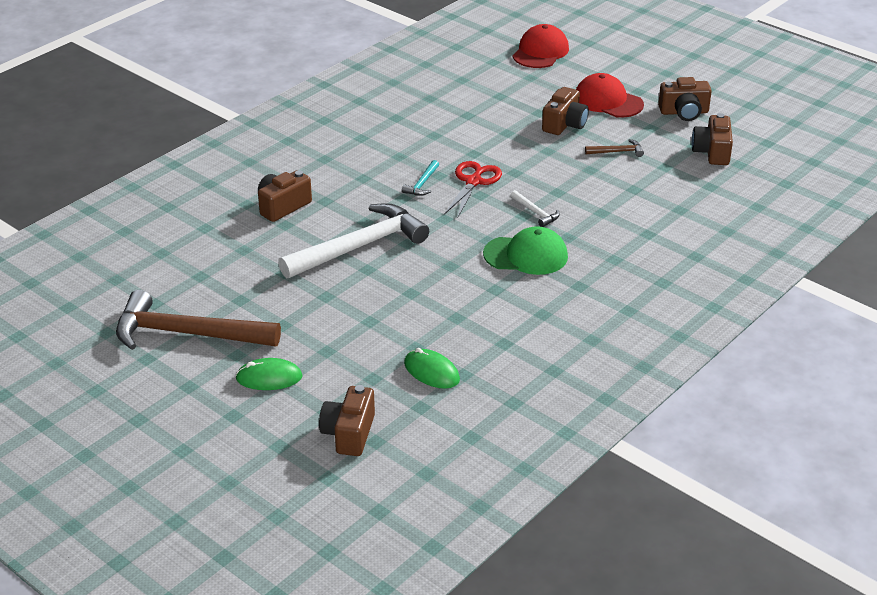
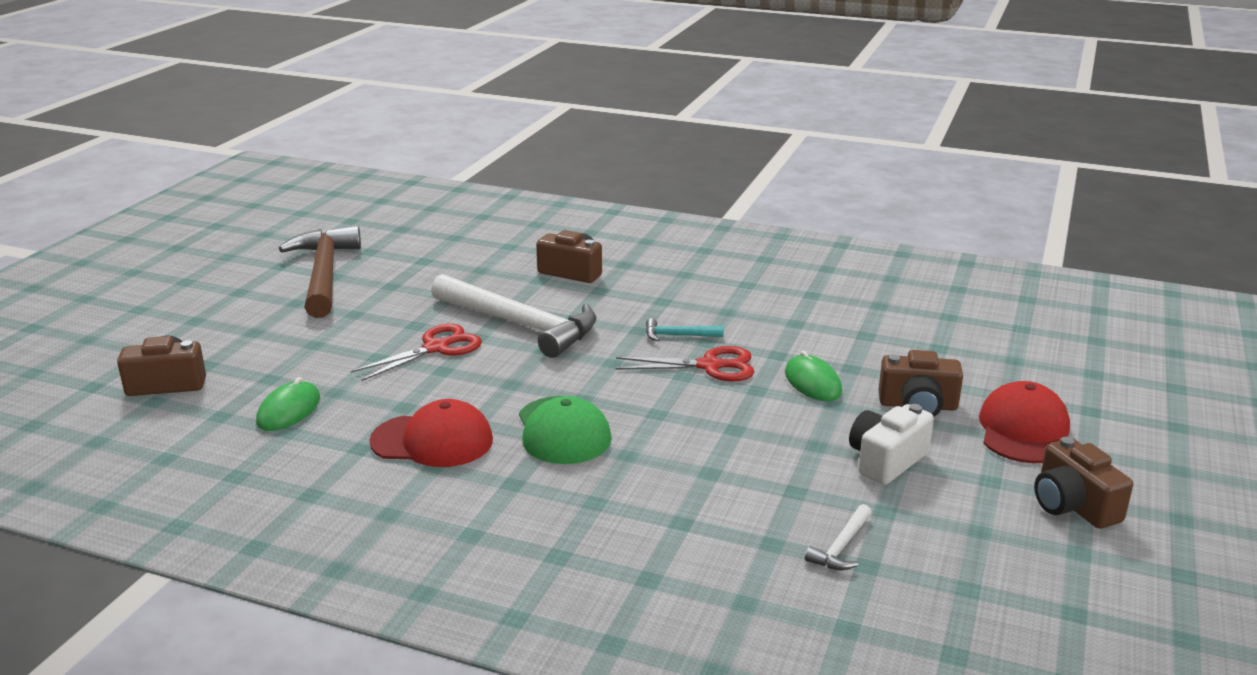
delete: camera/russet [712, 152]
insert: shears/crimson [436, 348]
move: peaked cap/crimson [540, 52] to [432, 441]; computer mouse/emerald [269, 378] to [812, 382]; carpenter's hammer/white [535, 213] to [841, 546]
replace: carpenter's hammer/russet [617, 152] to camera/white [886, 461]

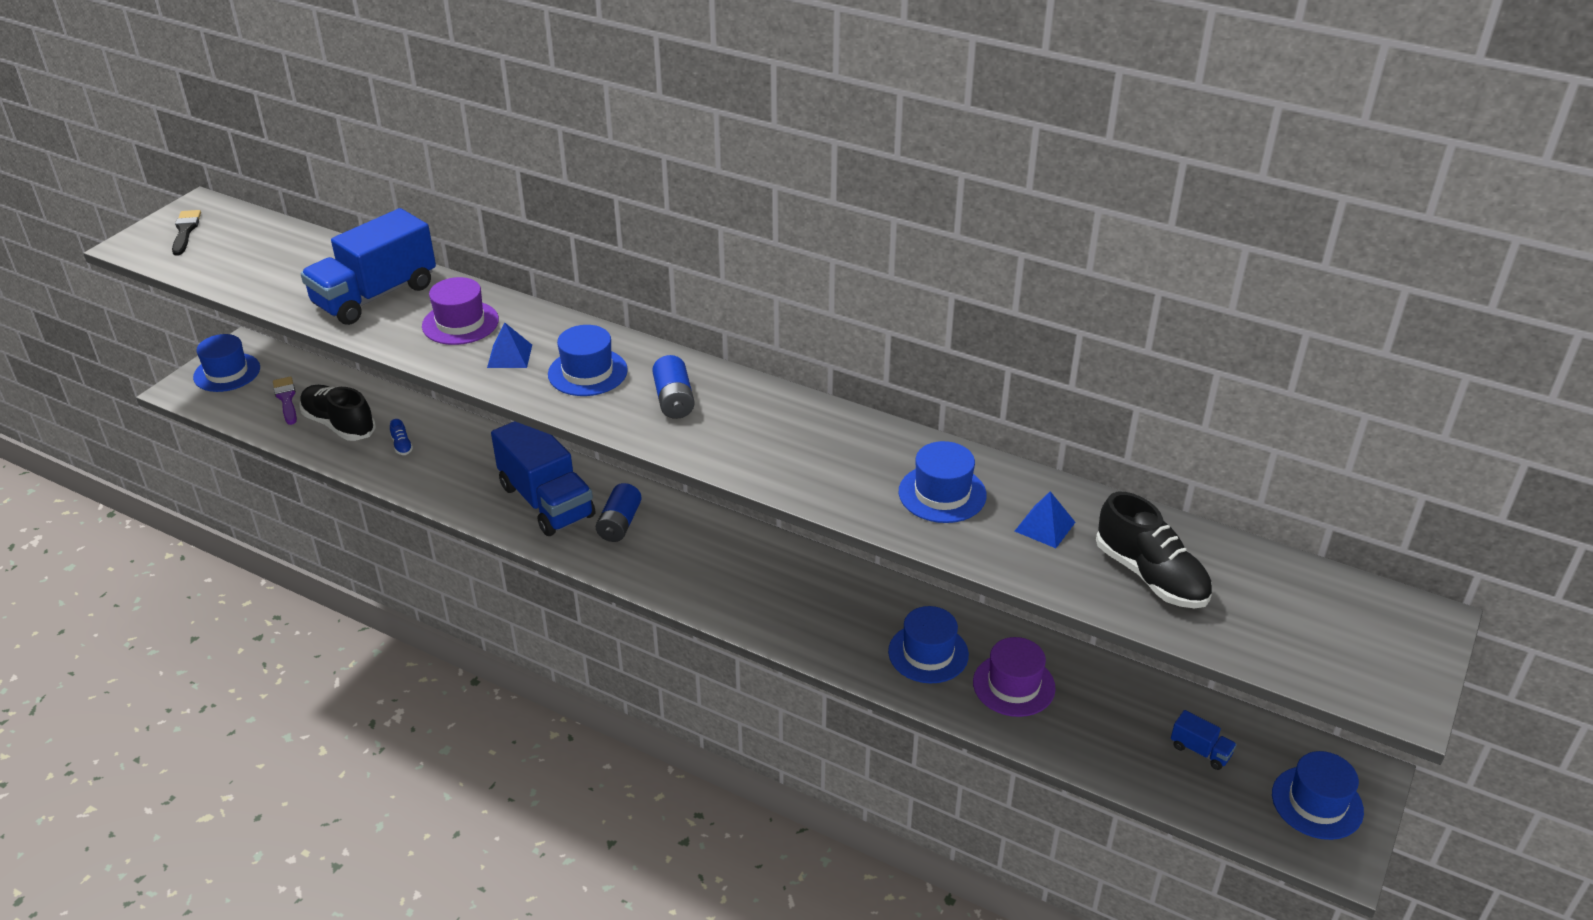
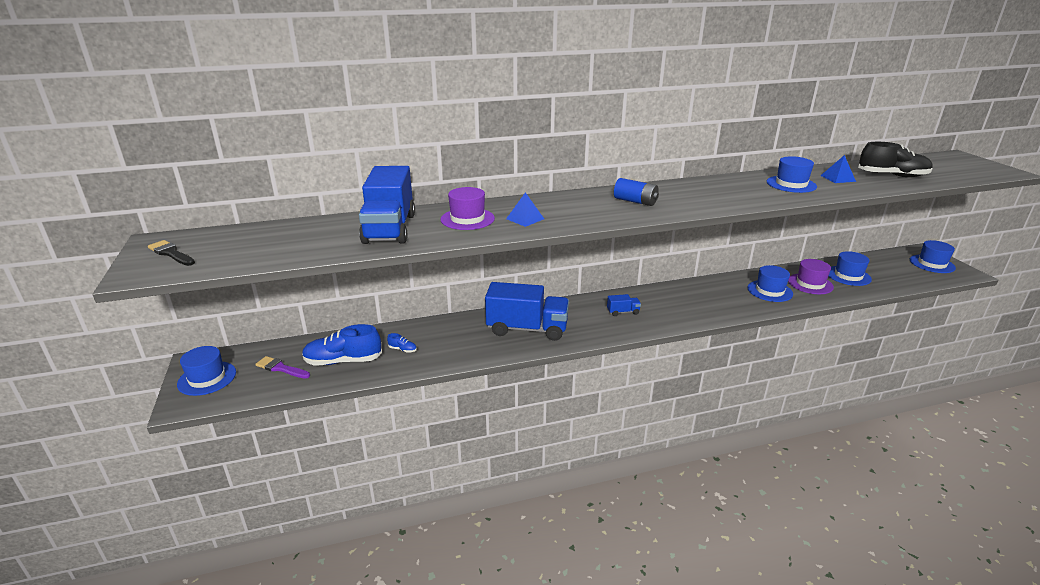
delete: power cell/blue [619, 524]
move: toy truck/blue [1200, 751] to [623, 312]; tall hat/blue [587, 372] to [848, 276]
recolor: shoe/black [339, 424] to shoe/blue [343, 361]

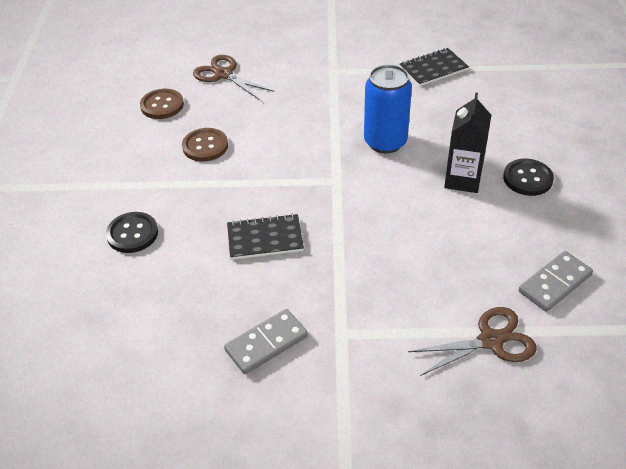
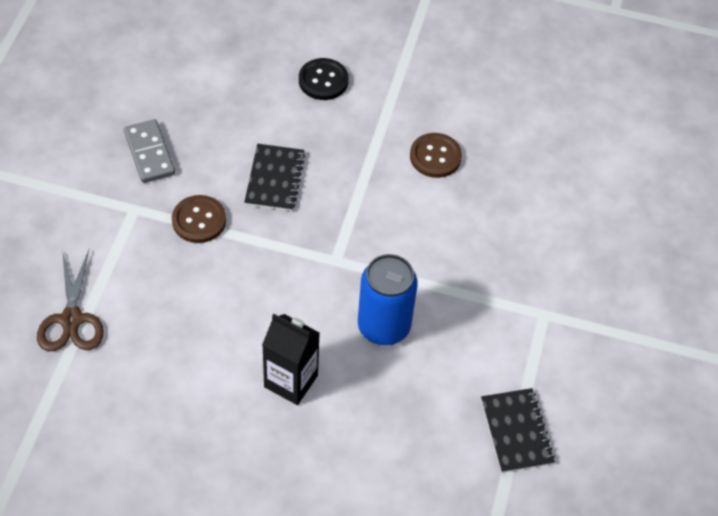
delete: shears/russet [224, 74]; sewing button/black [527, 178]; domino tile/grey [554, 283]
move: sewing button/russet [162, 105] to [199, 220]

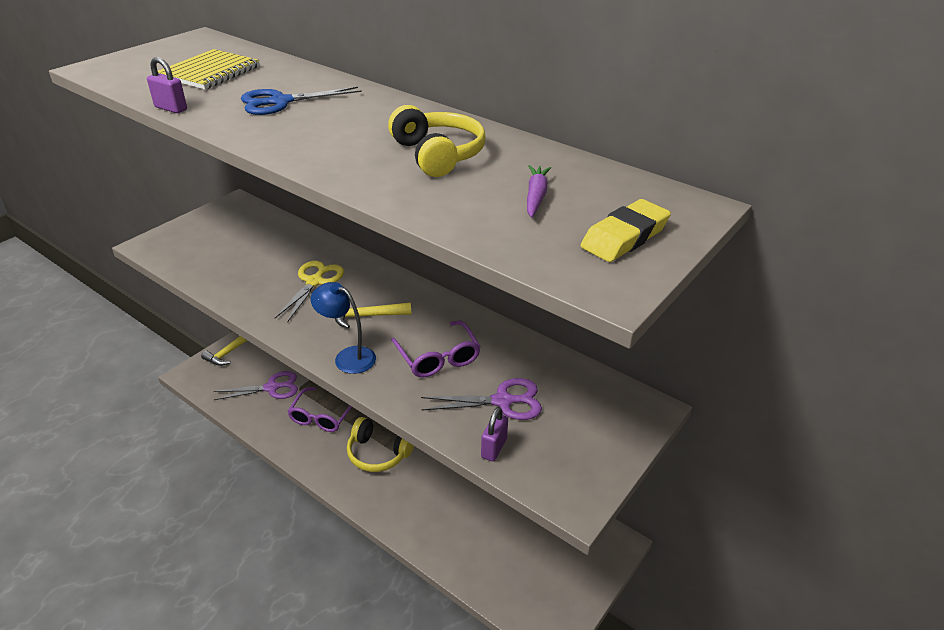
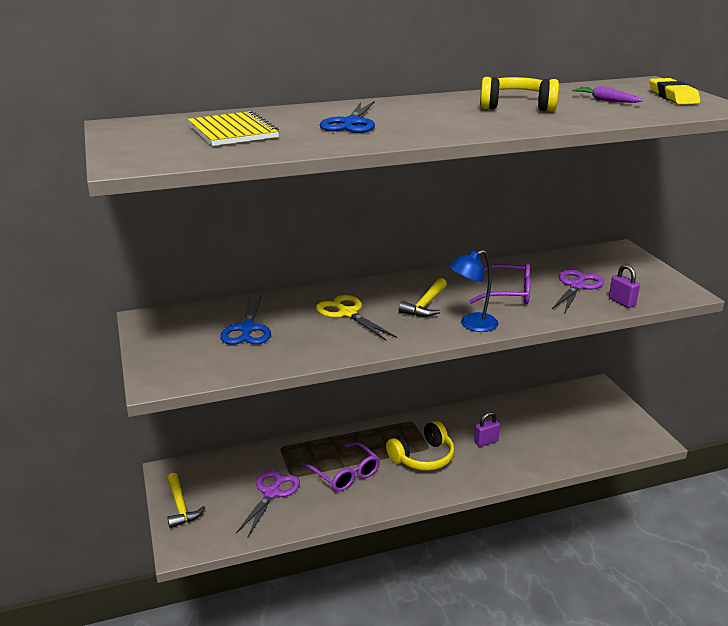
insert: shears/blue [247, 329]
move: lock/royal purple [171, 108] to [486, 442]

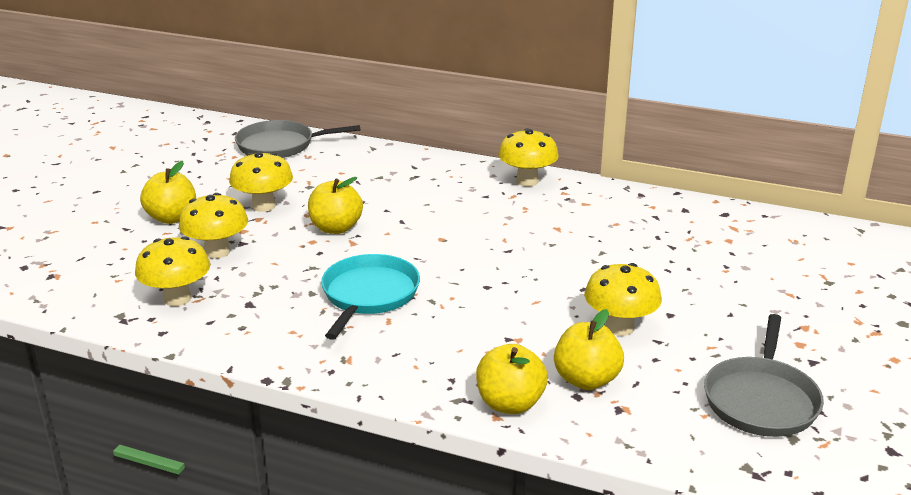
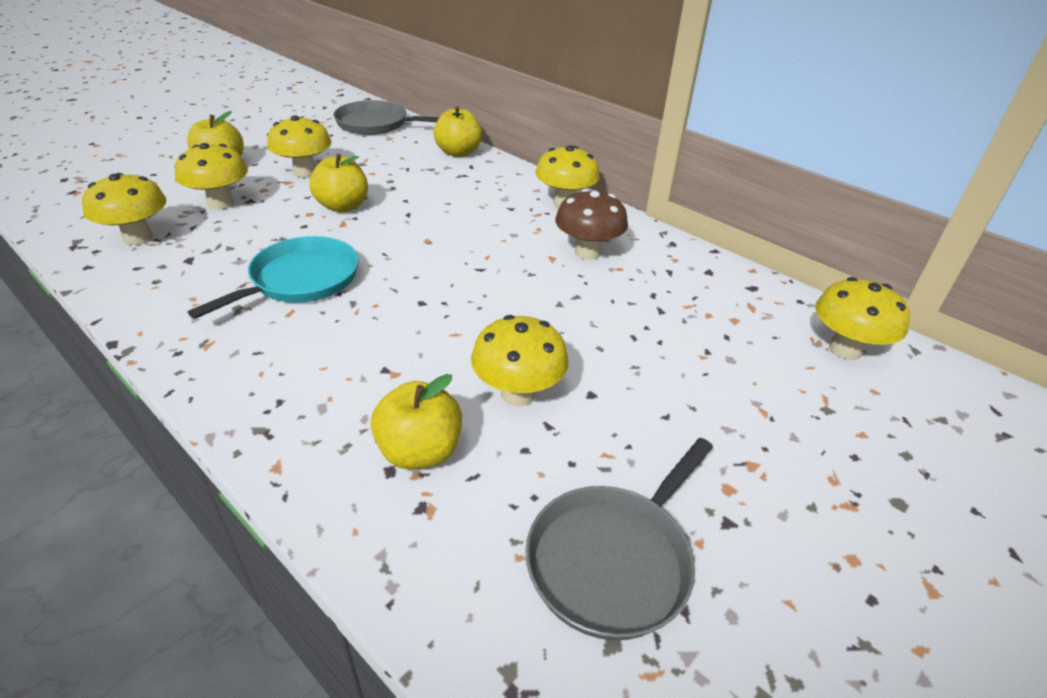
insert: mushroom/russet [587, 252]; mushroom/bright yellow [845, 349]
move: apple fruit/bright yellow [510, 404] to [458, 152]

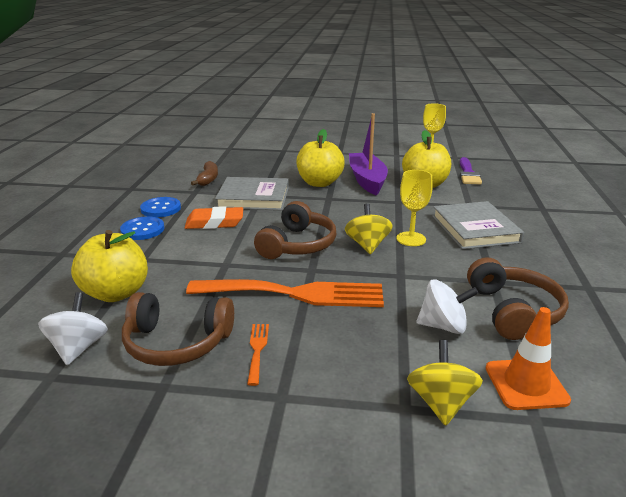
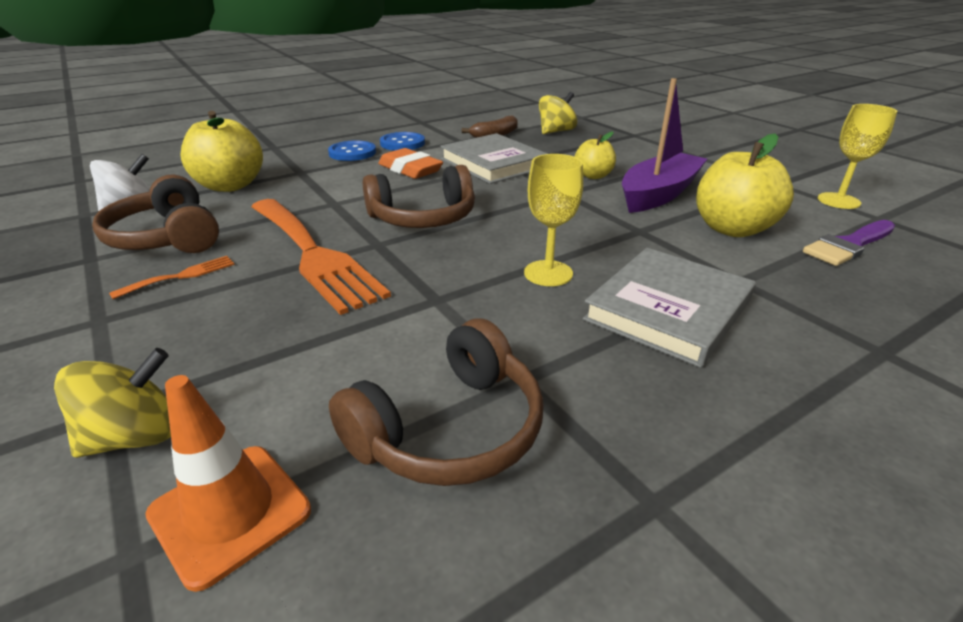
delete: toy top/white [443, 326]
move: toy top/bright yellow [367, 245] to [556, 131]
resize: apple fruit/bright yellow [319, 183] = [593, 176] x0.58

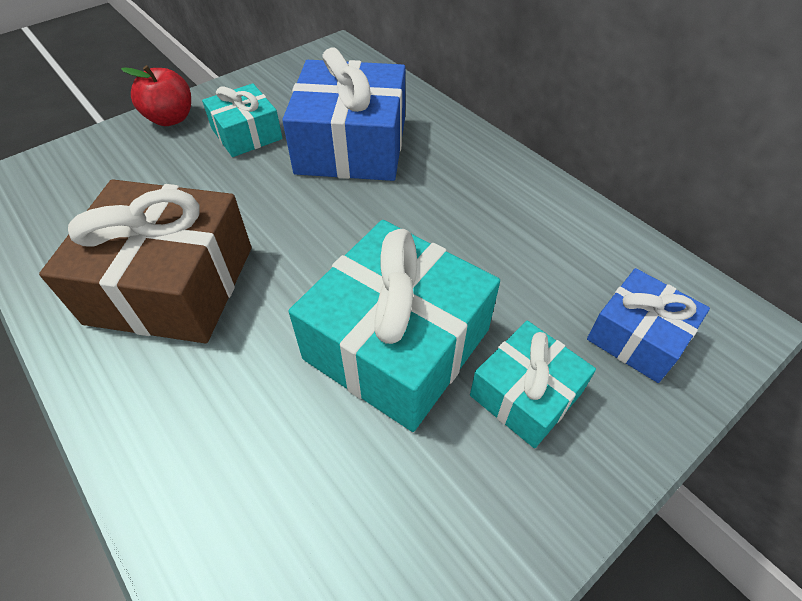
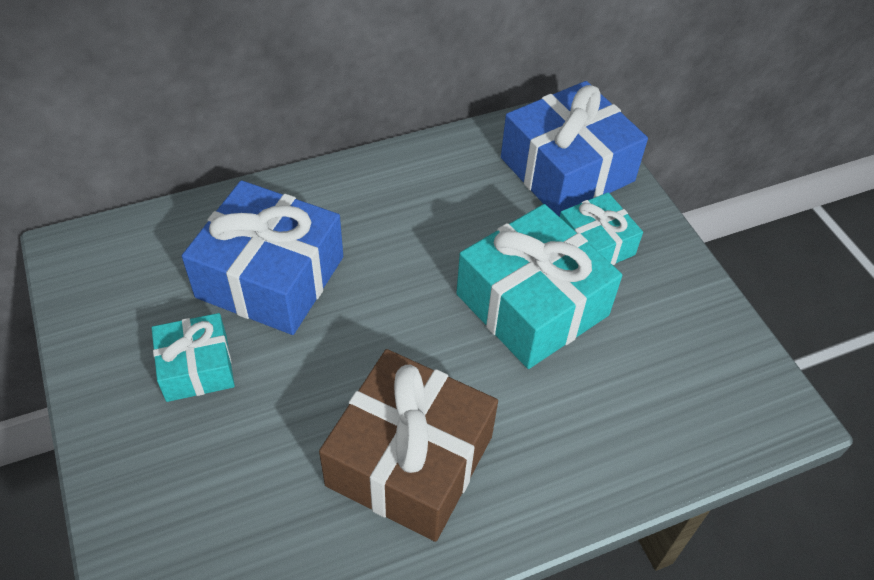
delete: apple fruit/crimson [171, 118]
resize: gift/blue [637, 337] = [567, 169] x1.79

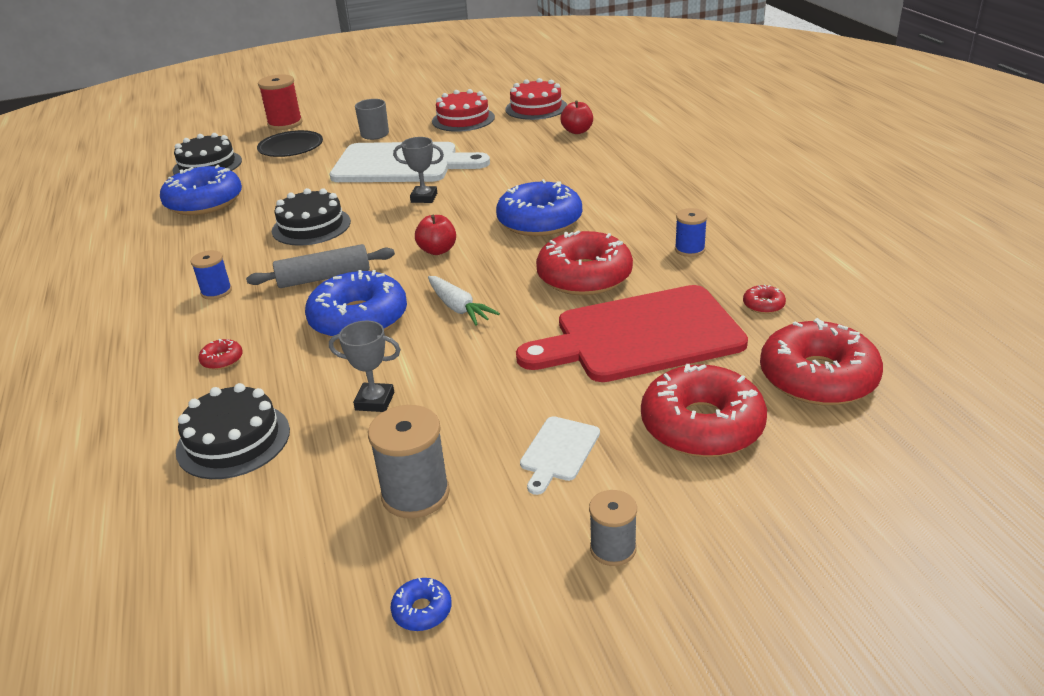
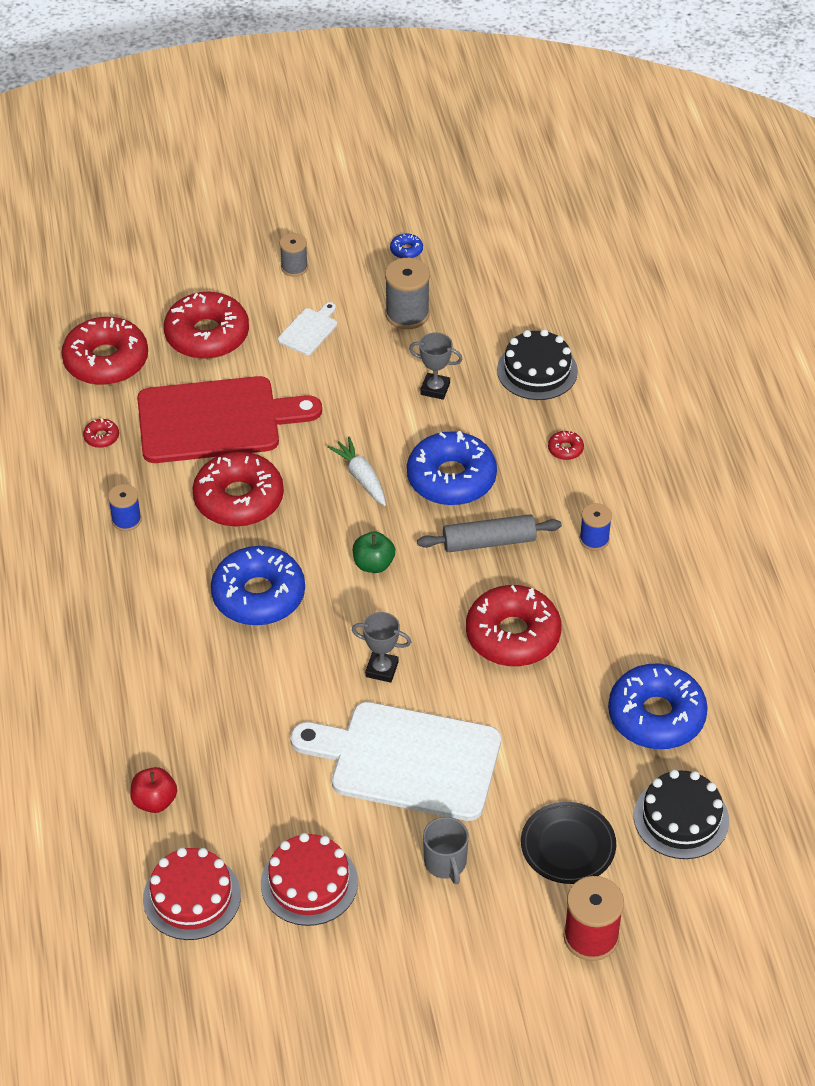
replace: gateau/black [311, 226] to donut/crimson [513, 635]
recolor: apple fruit/crimson [437, 250] to apple fruit/emerald [373, 564]

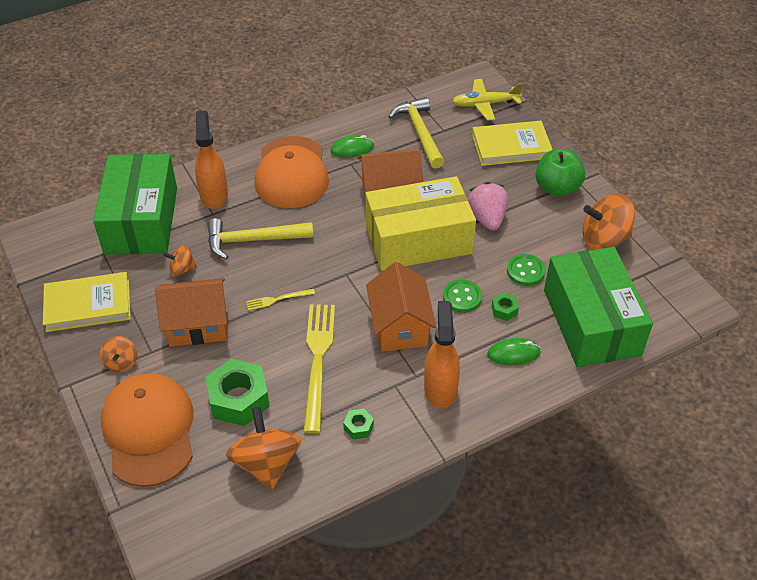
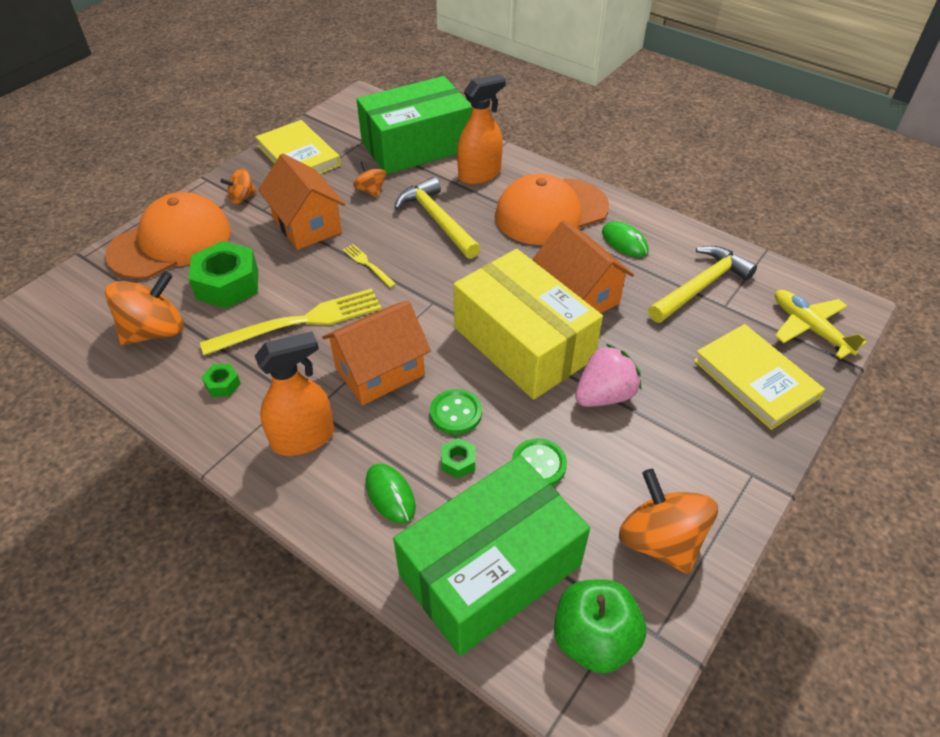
move: apple fruit/emerald [557, 188] to [594, 639]

